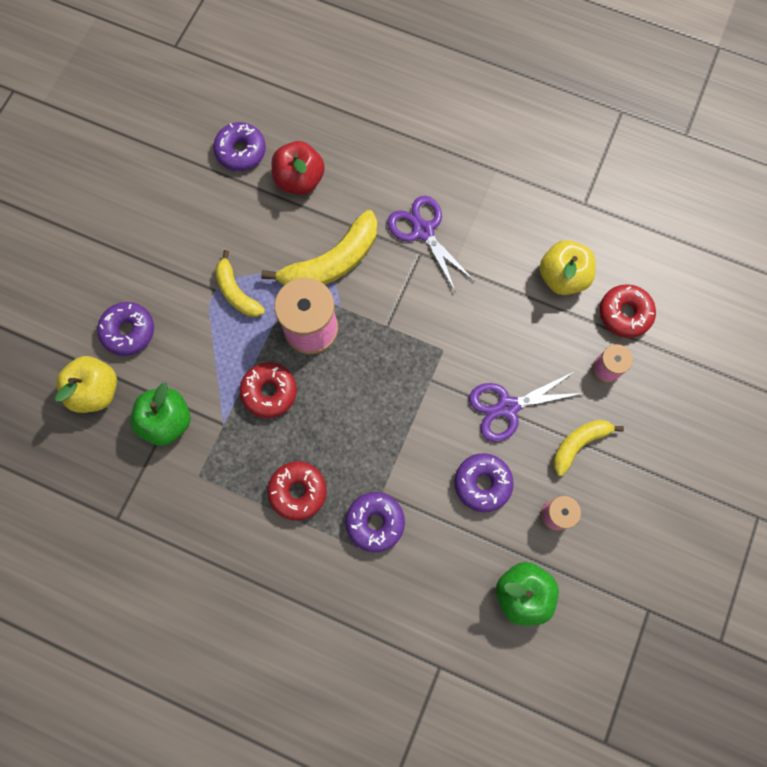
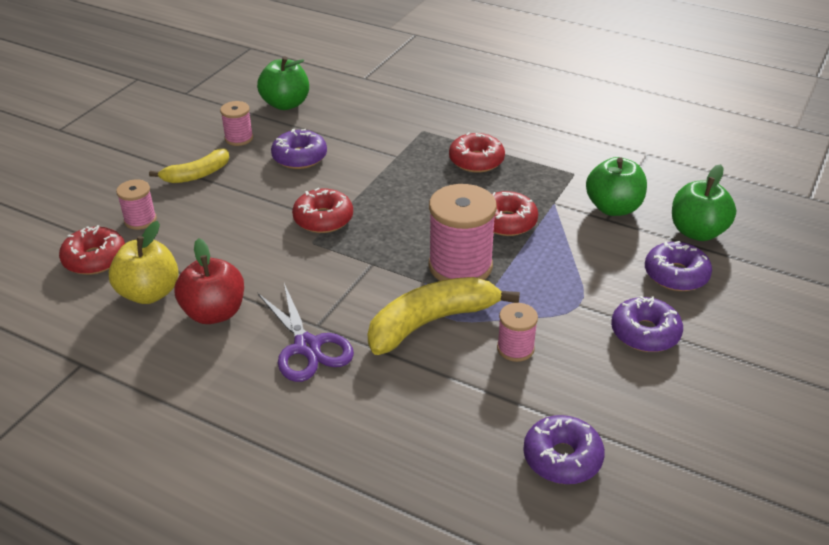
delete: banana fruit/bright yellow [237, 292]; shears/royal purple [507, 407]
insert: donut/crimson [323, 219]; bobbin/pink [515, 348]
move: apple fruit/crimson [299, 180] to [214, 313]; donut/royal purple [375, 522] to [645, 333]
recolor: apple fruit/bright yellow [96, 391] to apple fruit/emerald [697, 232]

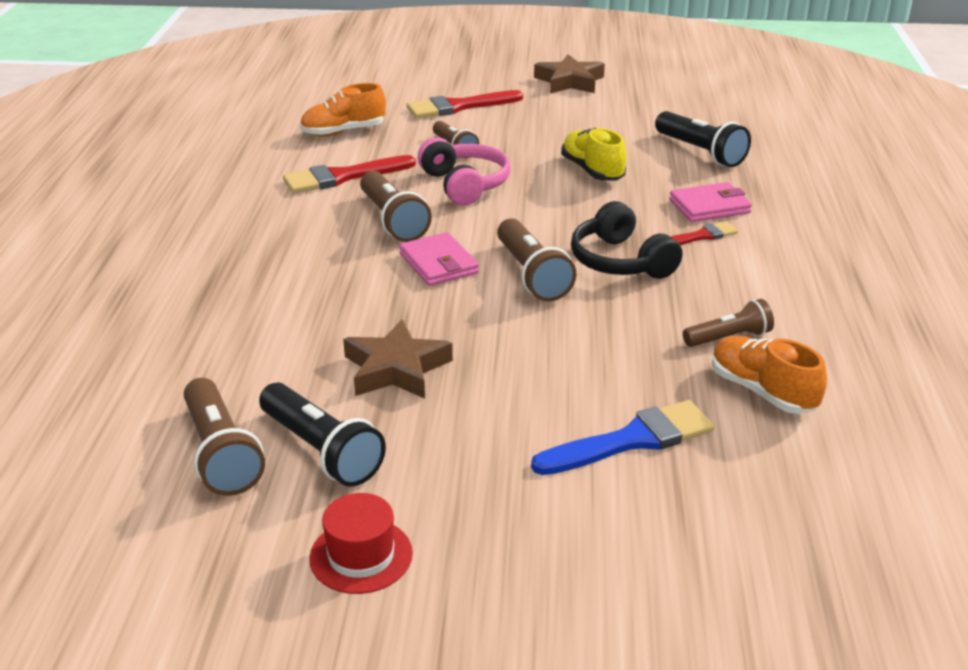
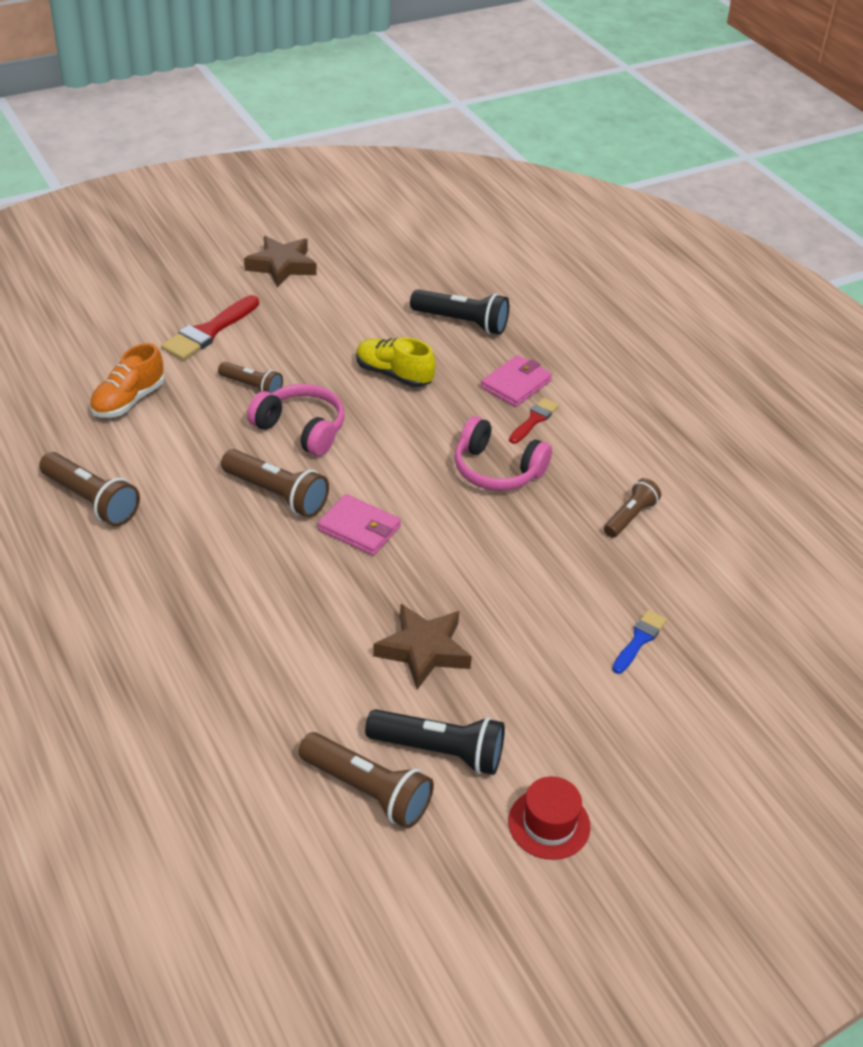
delete: paintbrush/crimson [343, 177]; shoe/orange-coloured [762, 391]
move: torch/russet [531, 275] to [91, 501]
recolor: headset/black [620, 261] to headset/pink [497, 470]
resize: paintbrush/blue [631, 440] = [639, 640] x0.59

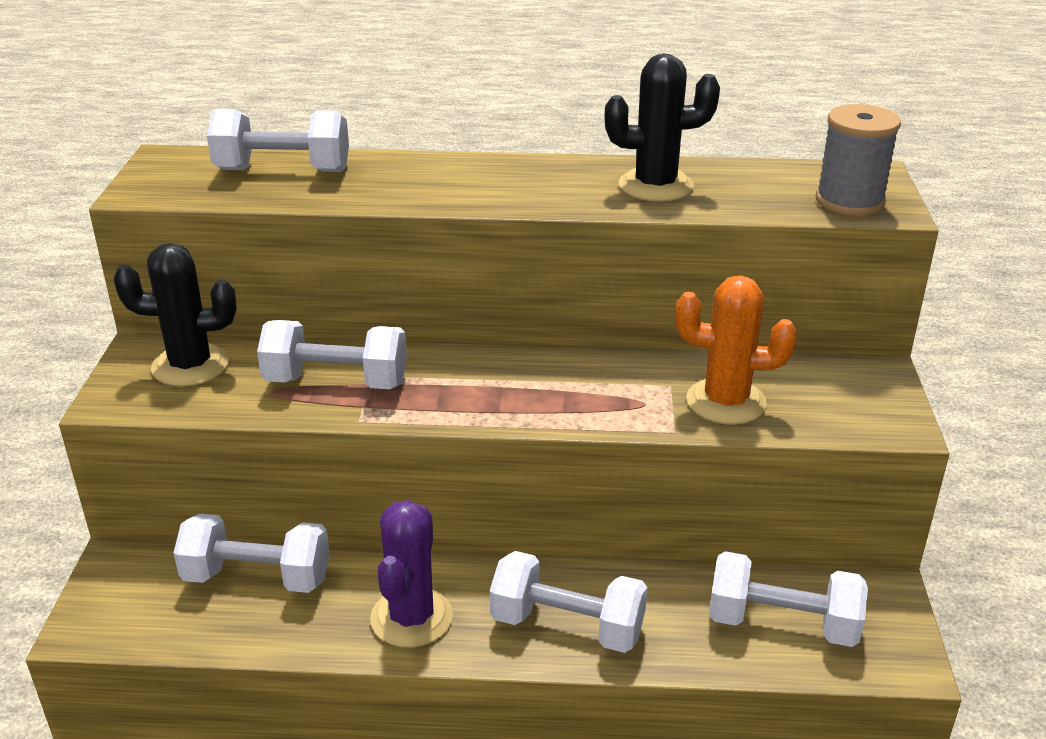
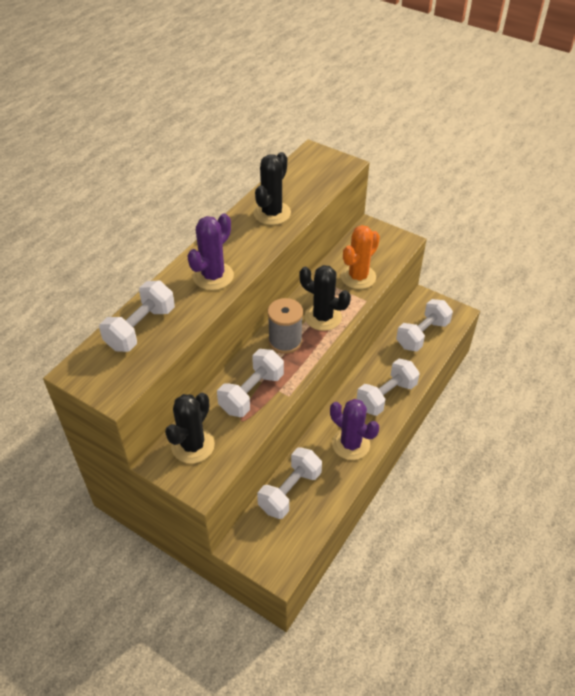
insert: prickly plant/royal purple [213, 276]; prickly plant/black [323, 317]
move: bobbin/grey [849, 201] to [285, 341]

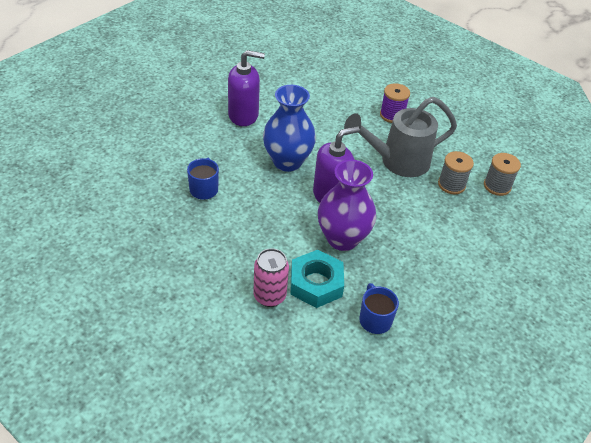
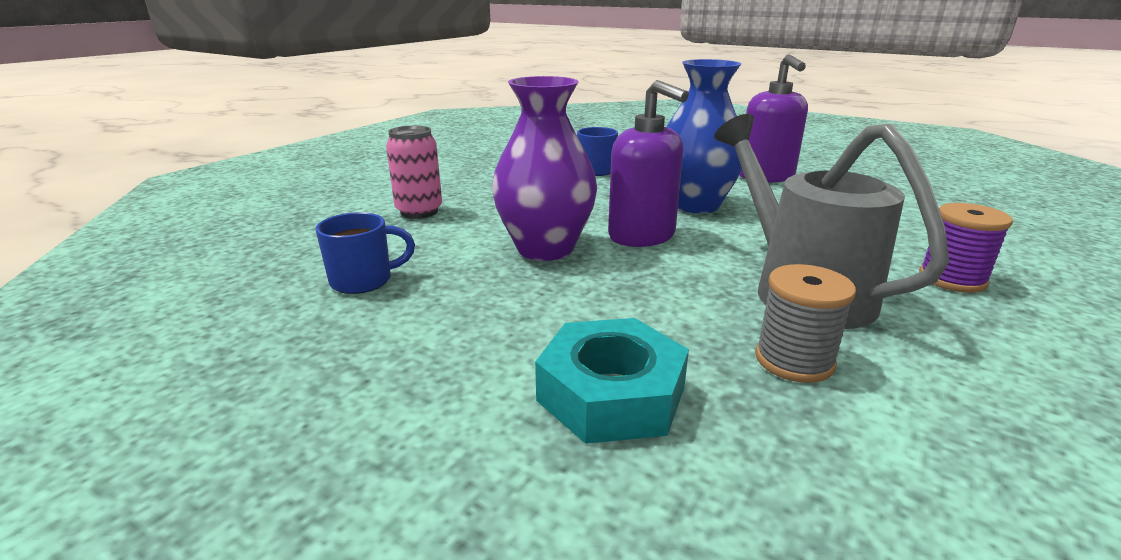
delete: bobbin/grey [497, 186]
move: nut/turquoise [316, 283] to [611, 394]

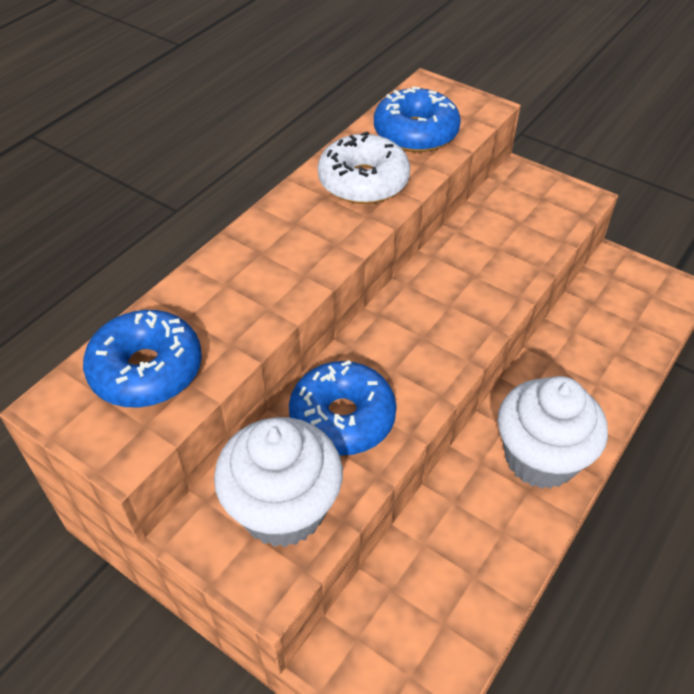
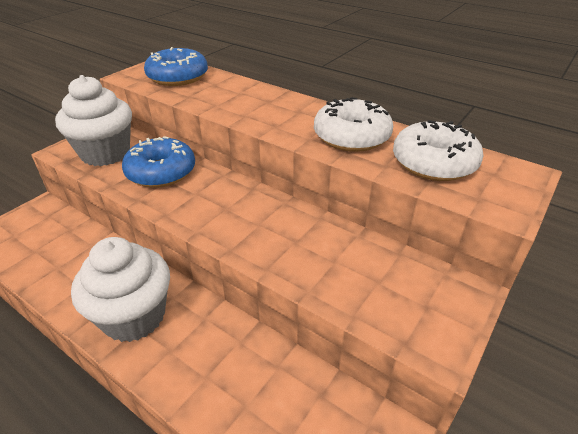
recolor: donut/blue [415, 133] to donut/white [434, 163]

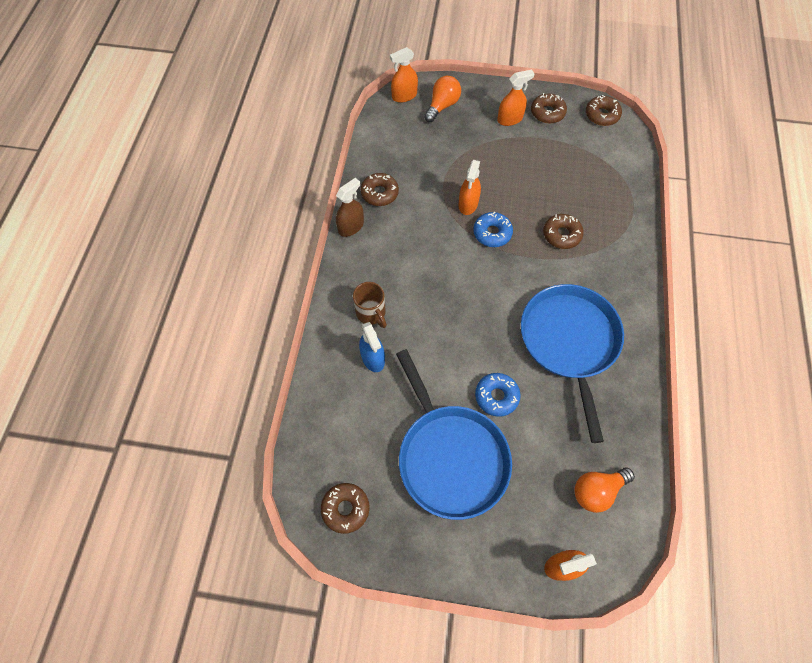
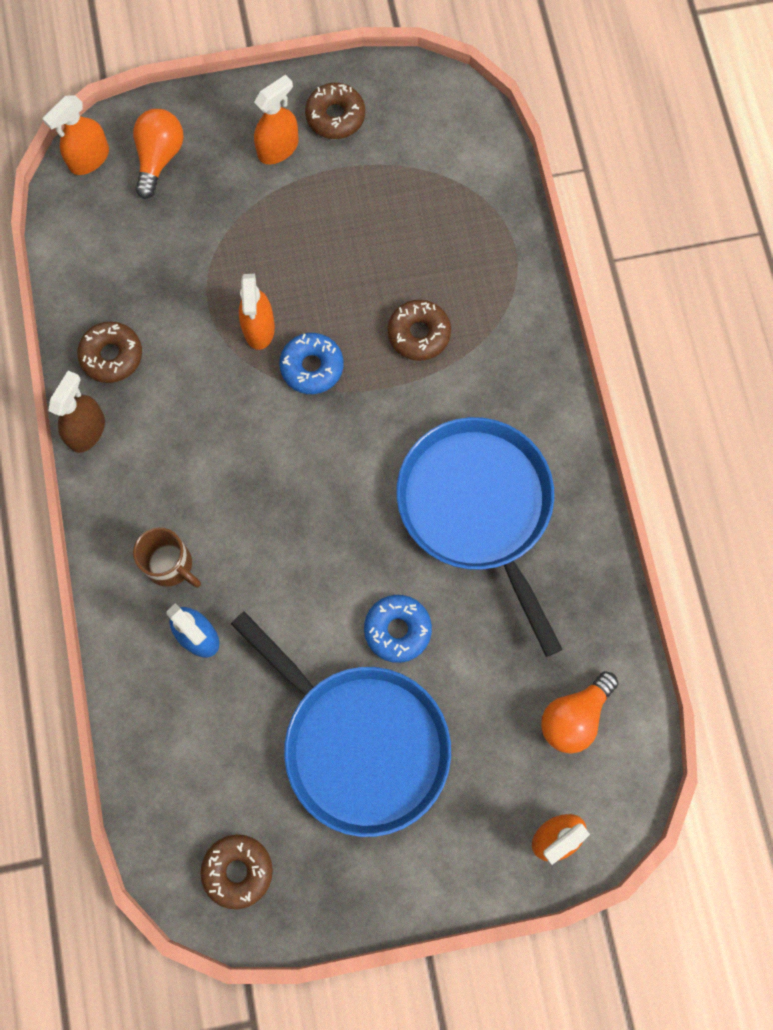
delete: donut/russet [601, 115]

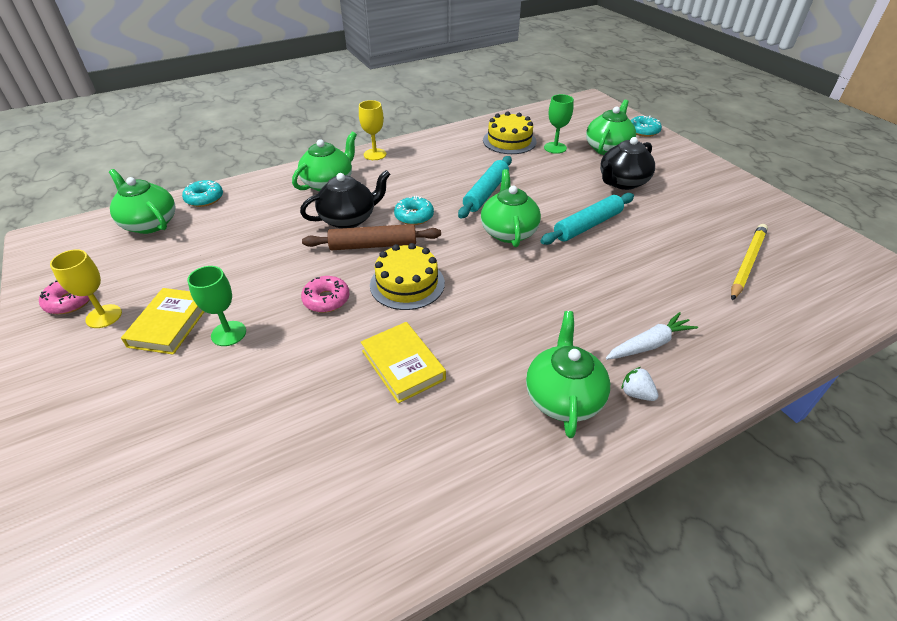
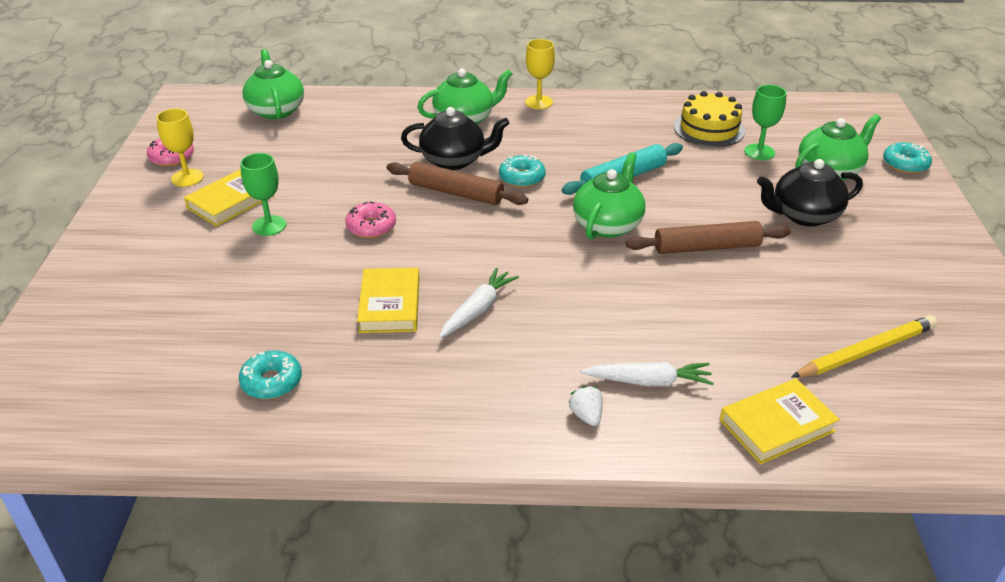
delete: gateau/bright yellow [407, 284]; teapot/emerald [563, 397]
insert: root vegetable/white [478, 310]; book/bright yellow [777, 426]
move: donut/turquoise [204, 199] to [272, 382]
recolor: dough roller/turquoise [588, 225] to dough roller/russet [707, 248]

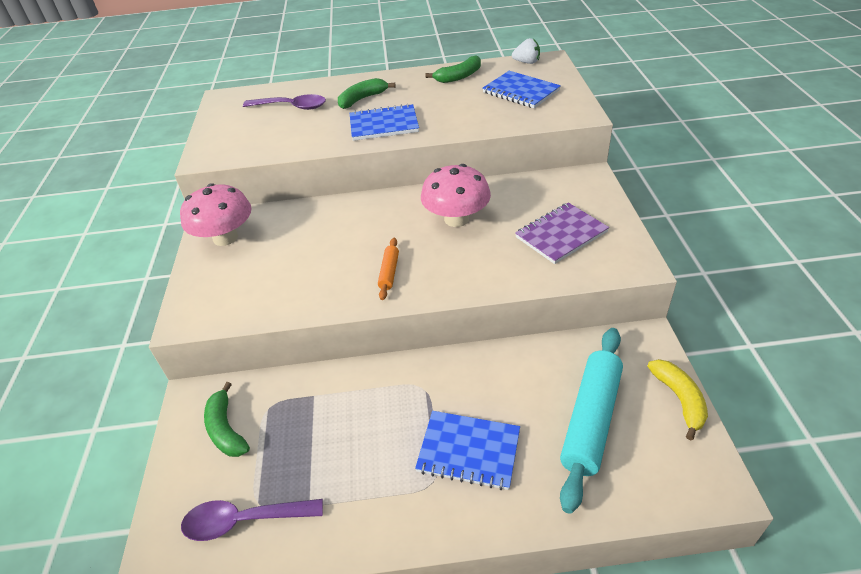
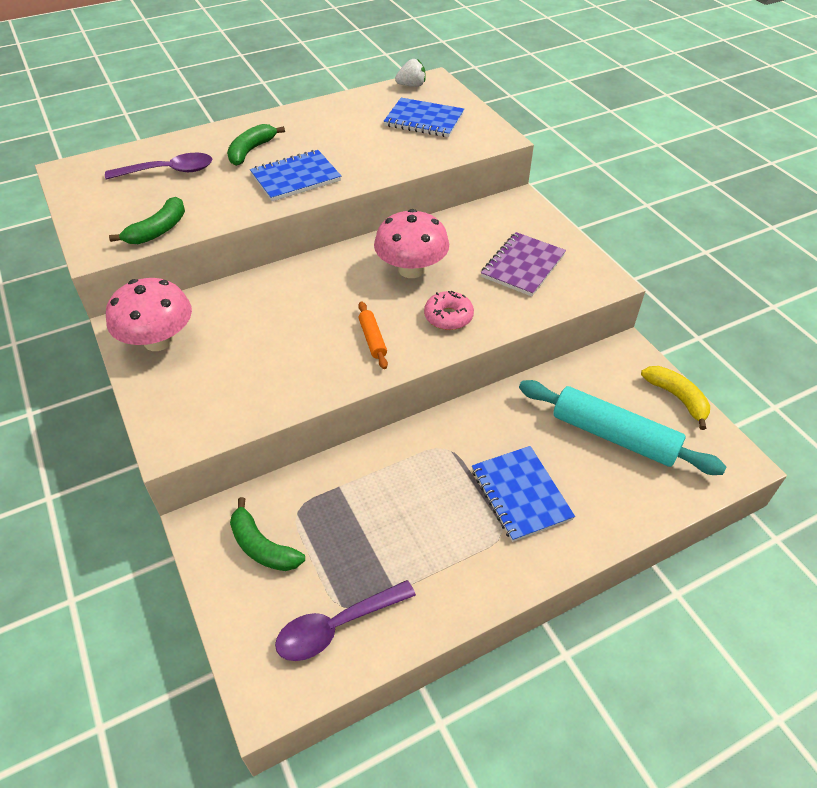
insert: donut/pink [448, 317]
move: banana fruit/emerald [459, 77] to [158, 230]
rotate: notebook/blue [468, 451] = [520, 494] 75 degrees clockwise; dough roller/turquoise [591, 420] = [613, 436] 60 degrees counterclockwise

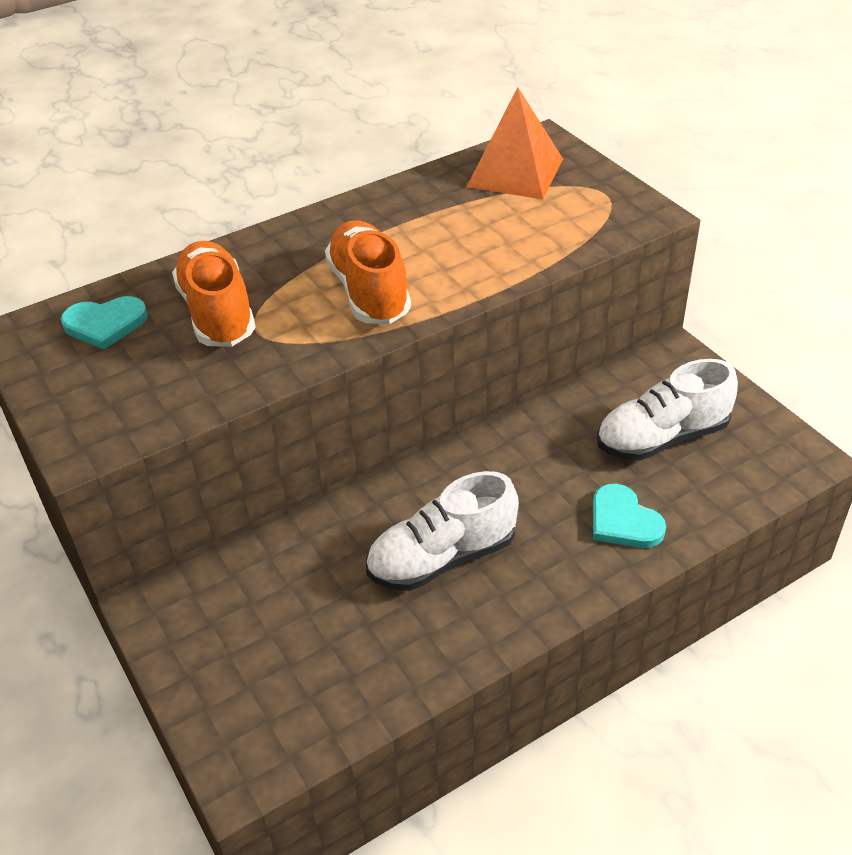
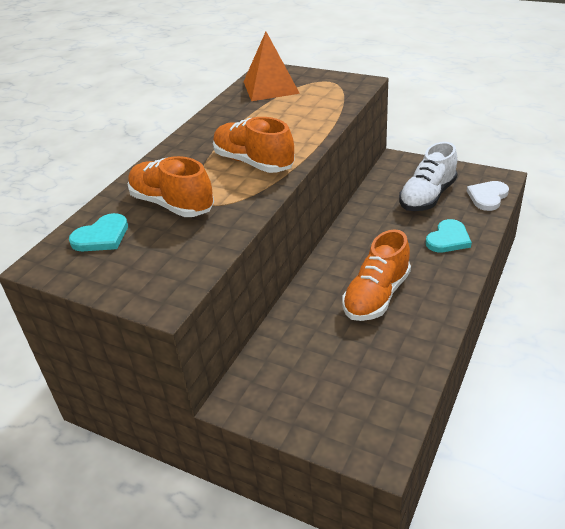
insert: heart/white [487, 197]
recolor: shoe/white [442, 558] to shoe/orange-coloured [376, 296]
rotate: heart/turquoise [623, 521] = [448, 239] 75 degrees counterclockwise

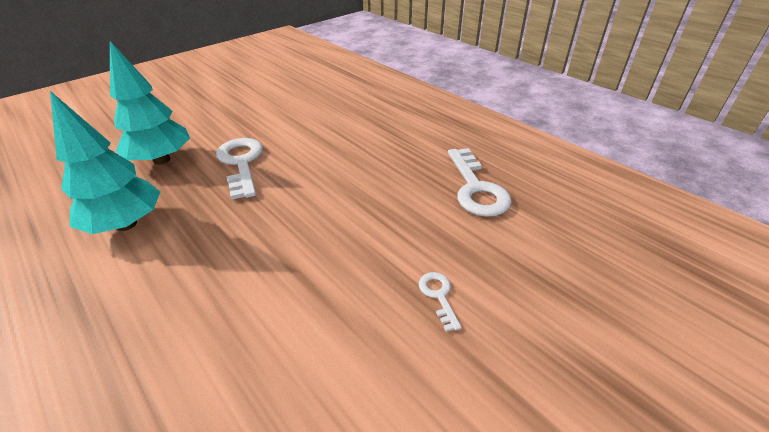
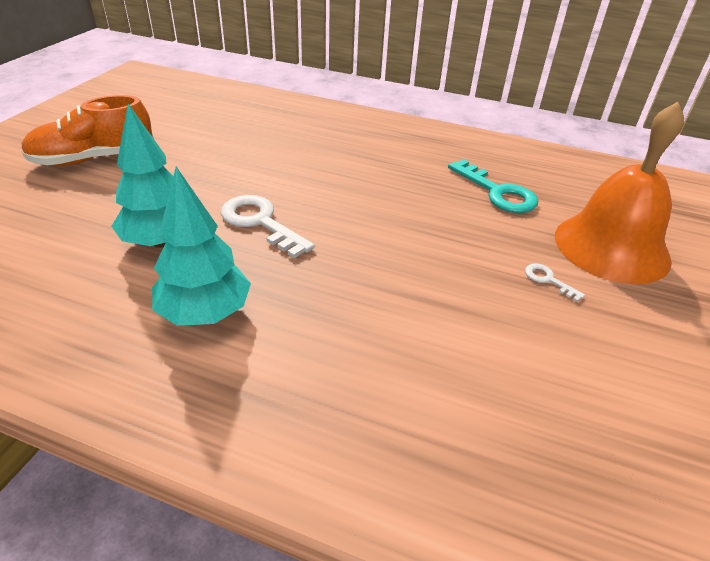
insert: shoe/orange-coloured [93, 159]; school bell/orange-coloured [611, 247]
recolor: key/white [476, 188] to key/turquoise [497, 192]

